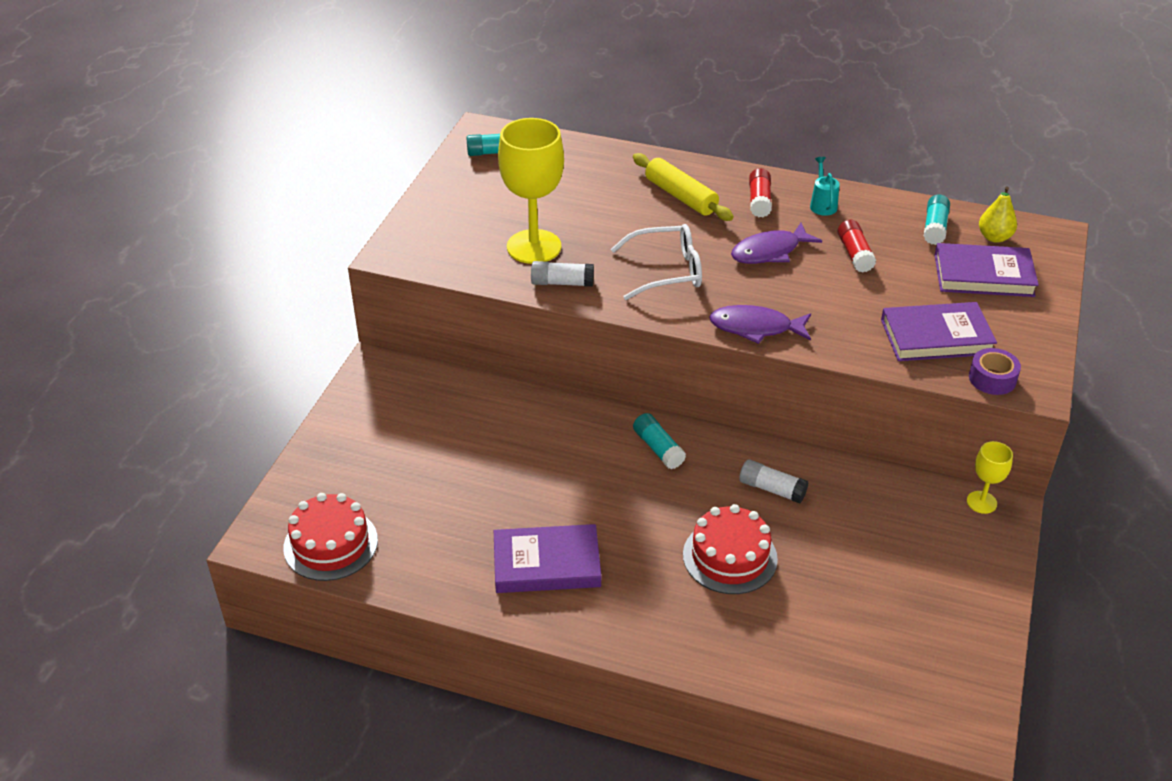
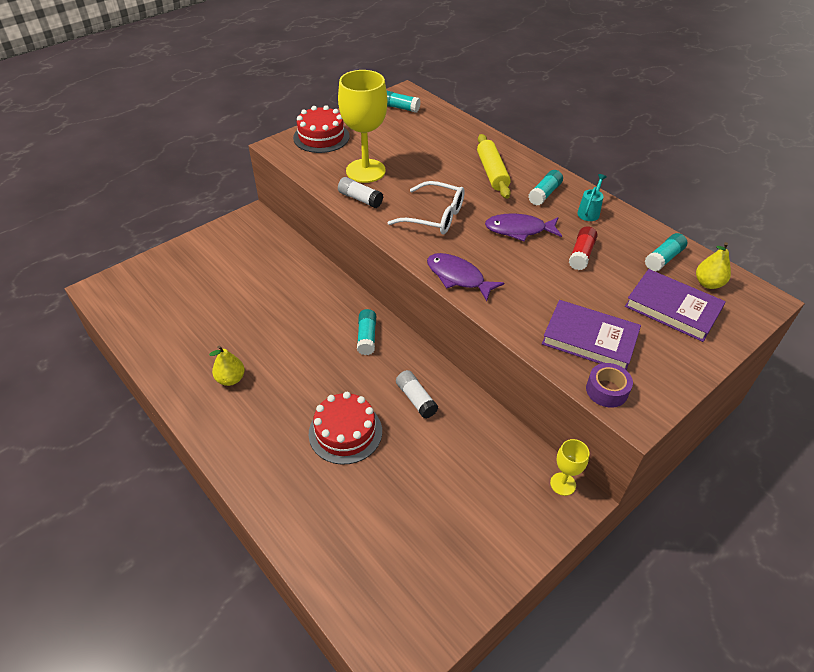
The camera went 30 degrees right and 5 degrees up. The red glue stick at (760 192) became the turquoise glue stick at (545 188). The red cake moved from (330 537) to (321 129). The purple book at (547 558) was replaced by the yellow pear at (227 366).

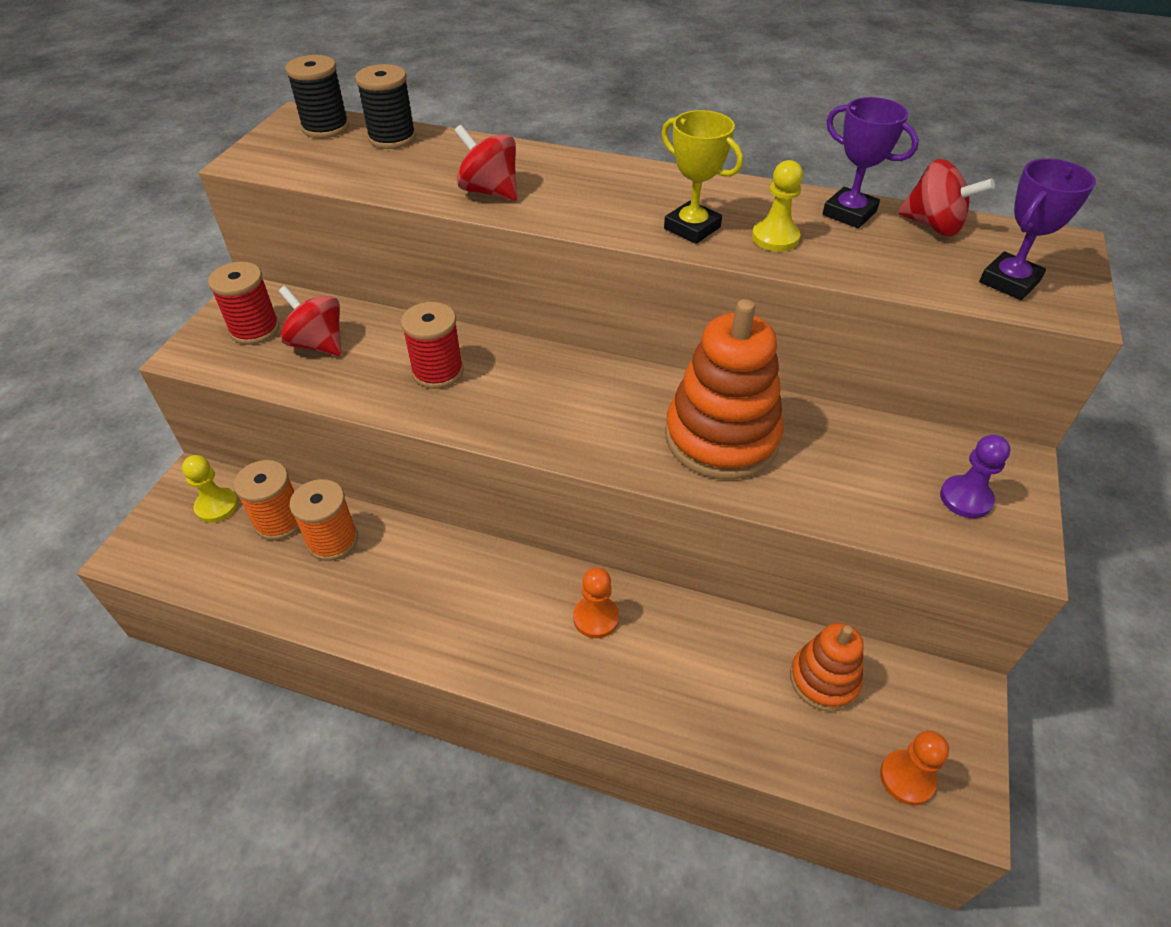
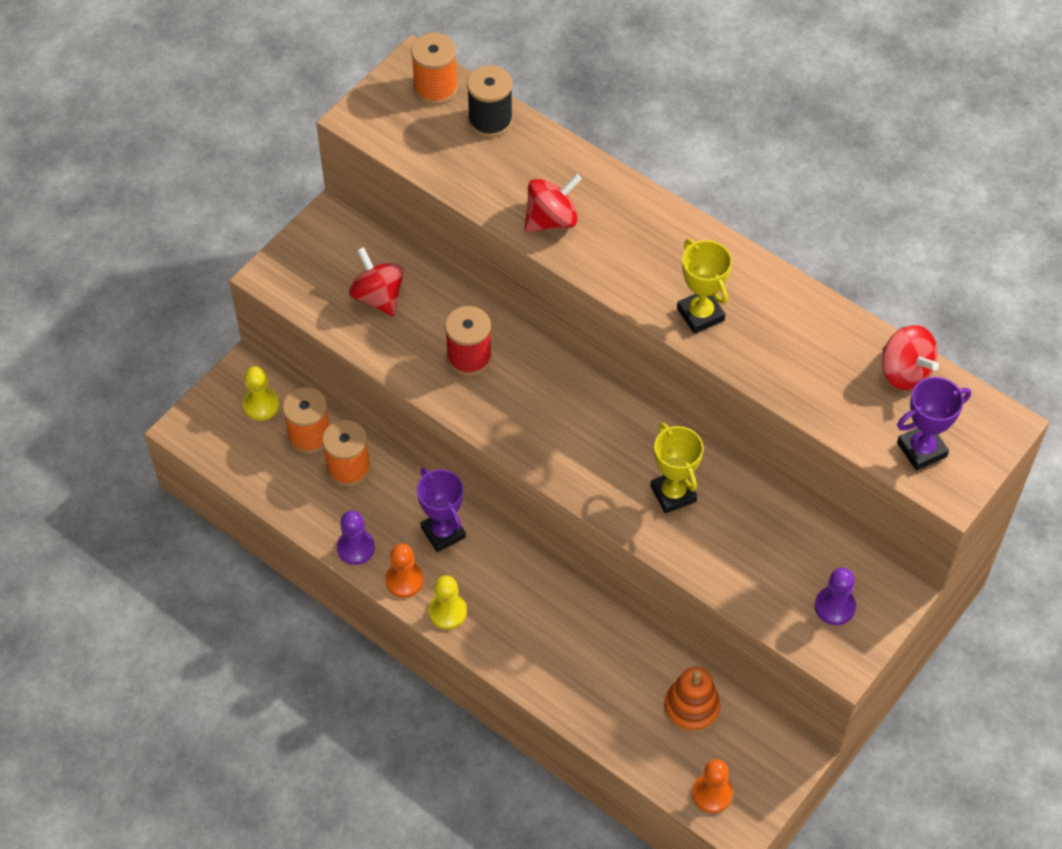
The camera went 20 degrees right and 10 degrees up. The black spool at (317 96) became the orange spool at (434 69). The purple trophy moved from (871 162) to (441 510). The red spinning top at (485 163) turned 90 degrees clockwise. The yellow pawn moved from (777 206) to (447 602). The red spool at (244 303) disappeared. The orange stacking toy at (724 389) was replaced by the yellow trophy at (677 468). The orange pawn moved from (596 603) to (404 570). The purple pawn at (356 538) appeared.

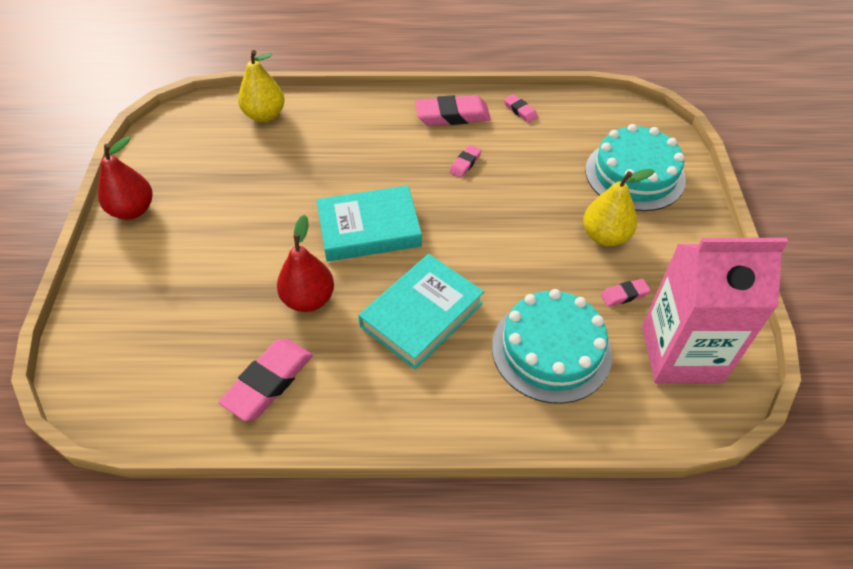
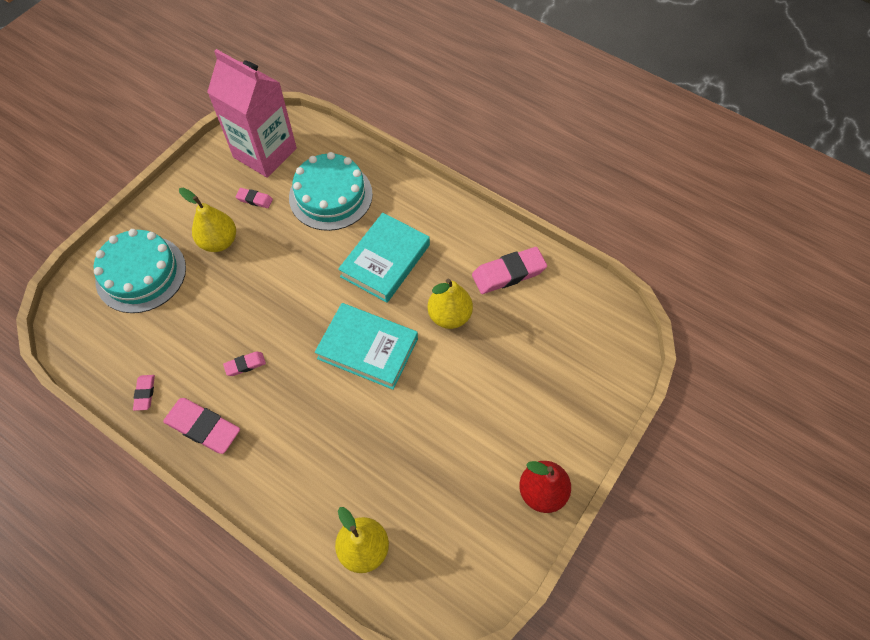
The camera went 145 degrees left and 10 degrees up. The red pear at (305 263) became the yellow pear at (450 303). The turquoise book at (421 311) turned 45 degrees counterclockwise.

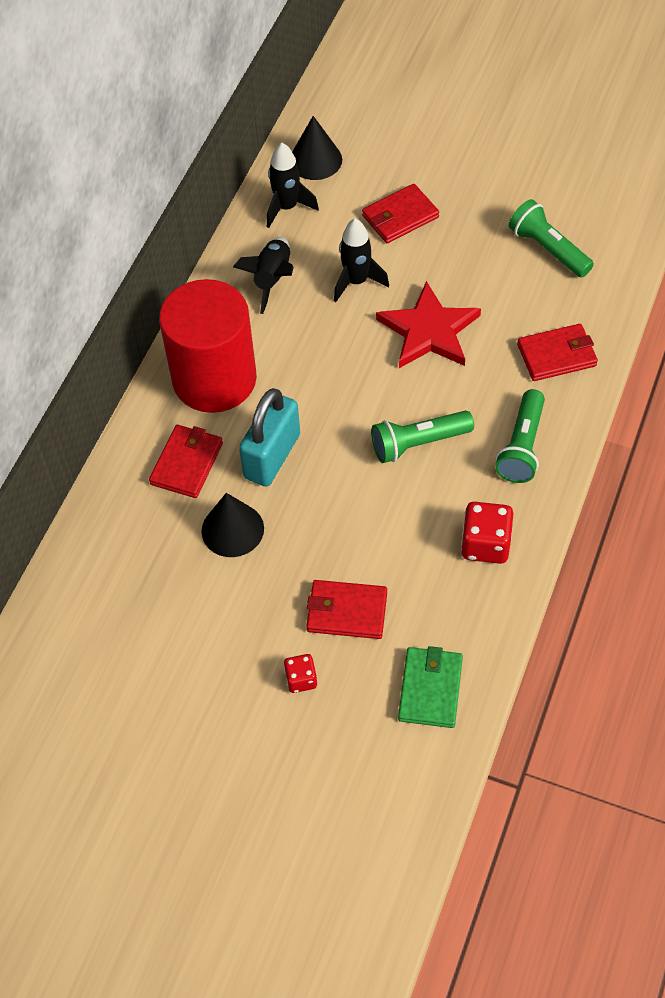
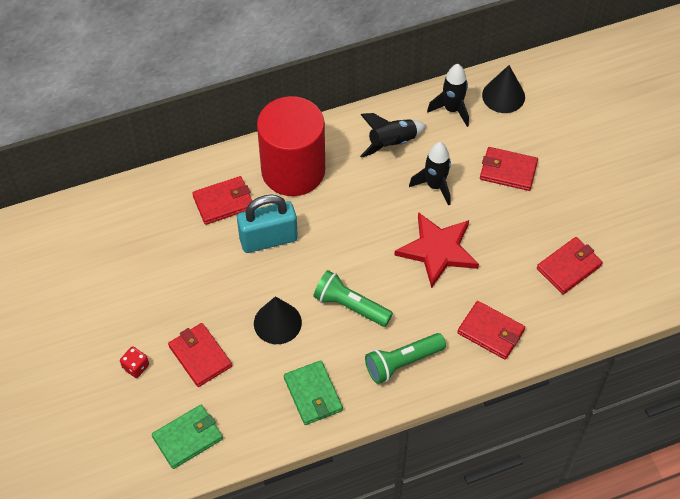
The camera went 45 degrees right and 0 degrees up. The green flashlight at (551 238) was replaced by the red wallet at (570 265). The black cone moved from (233 525) to (278 320). The red dice at (487 533) was replaced by the green wallet at (313 392).

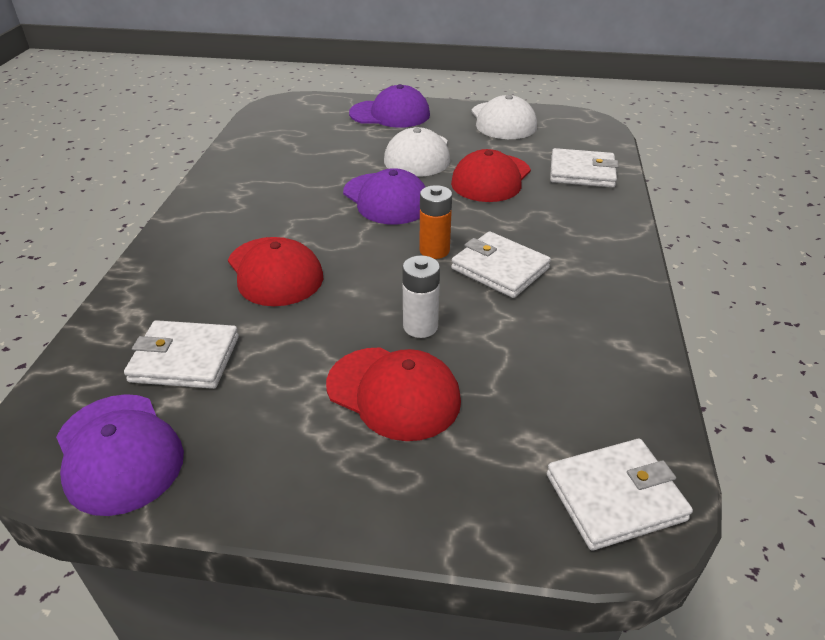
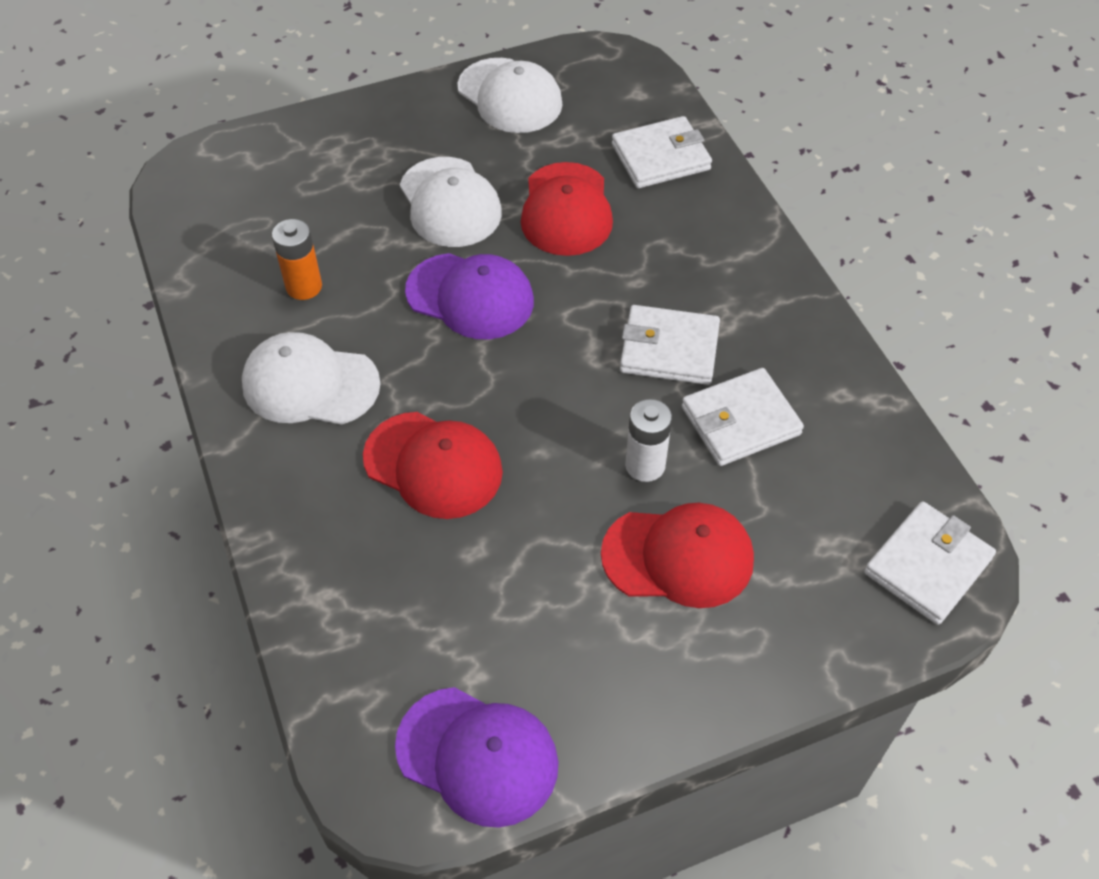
The camera went 30 degrees left and 15 degrees up. The purple cap at (389 106) disappeared. The orange battery moved from (435 222) to (297 259). The white wallet moved from (181 354) to (743 417). The white cap at (311 378) appeared.

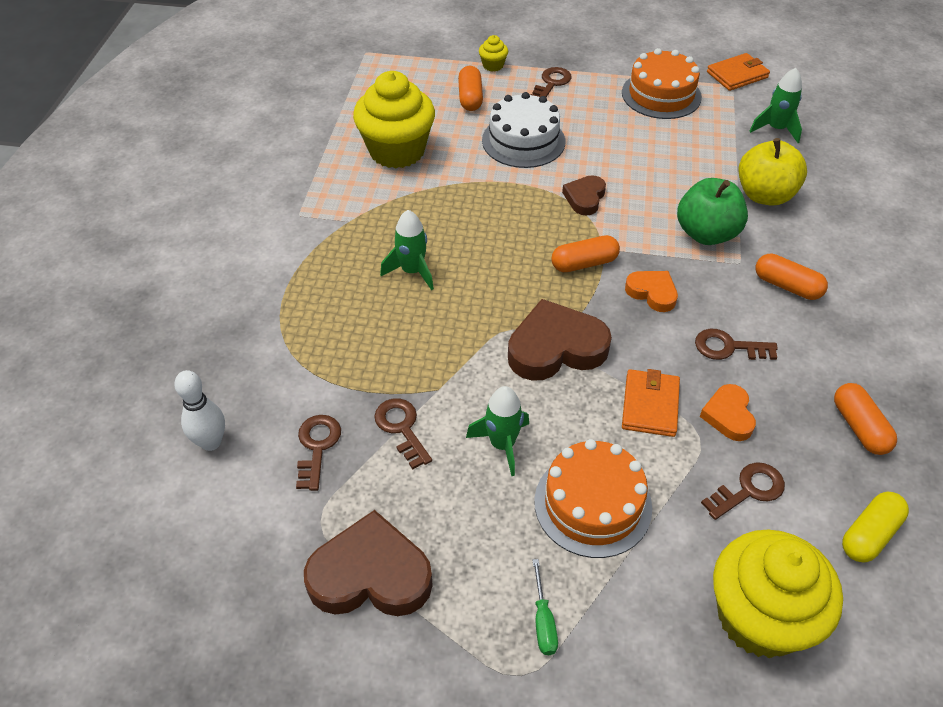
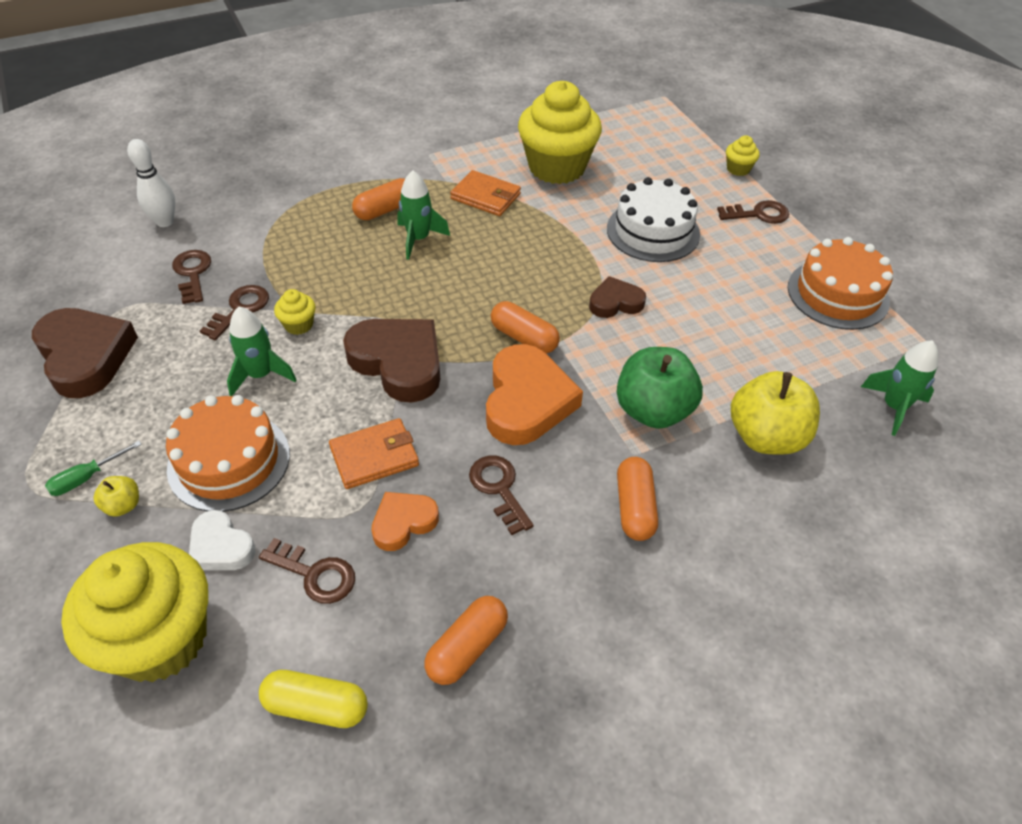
The camera went 55 degrees right and 0 degrees up. The orange wallet moved from (738 72) to (485 193). The orange capsule moved from (470 88) to (378 199). The orange heart at (651 291) changed to 1.80 times the size. The brown key at (318 453) turned 75 degrees counterclockwise. The yellow cupcake at (295 312) appeared. The yellow apple at (116 496) appeared. The white heart at (222 540) appeared.

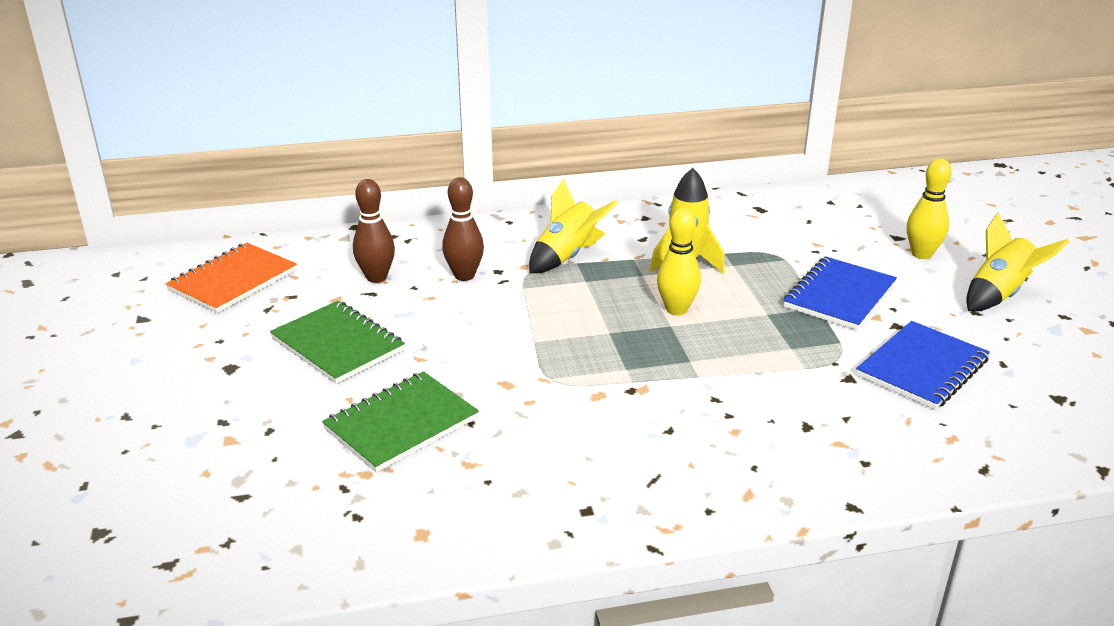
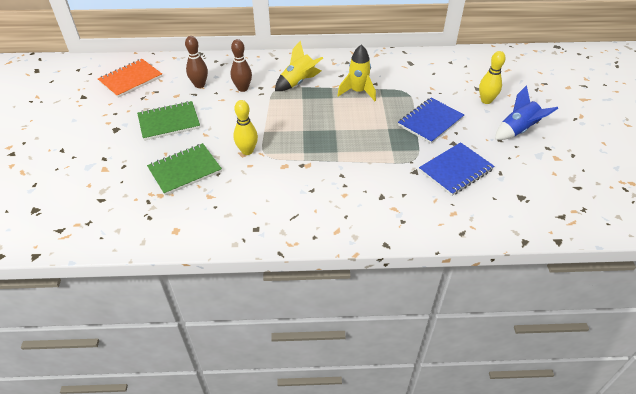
The camera went 10 degrees right and 15 degrees up. The yellow bowling pin moved from (679 261) to (245 127). The yellow rocket at (1018 261) became the blue rocket at (526 112). The green notebook at (337 342) turned 75 degrees counterclockwise.

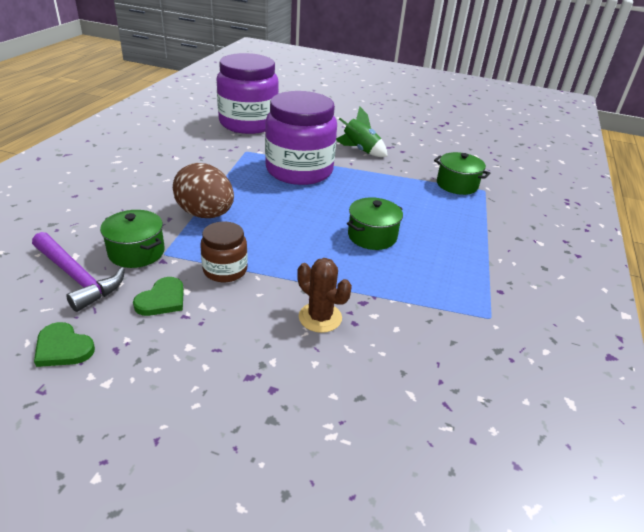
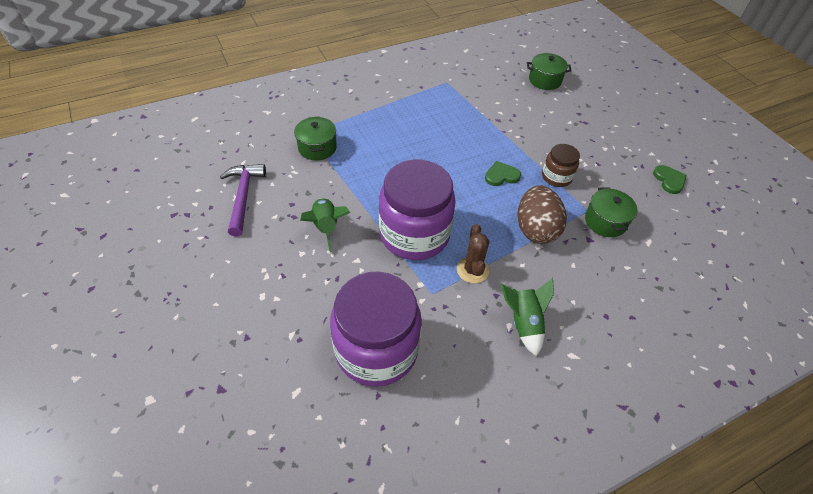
The camera went 135 degrees left and 15 degrees up. The green pot moved from (375 223) to (549 71). The purple hammer moved from (78 272) to (243 200). The brown cactus moved from (324 295) to (473 253). The green heart moved from (158 296) to (503 173). The green rocket at (527 317) appeared.

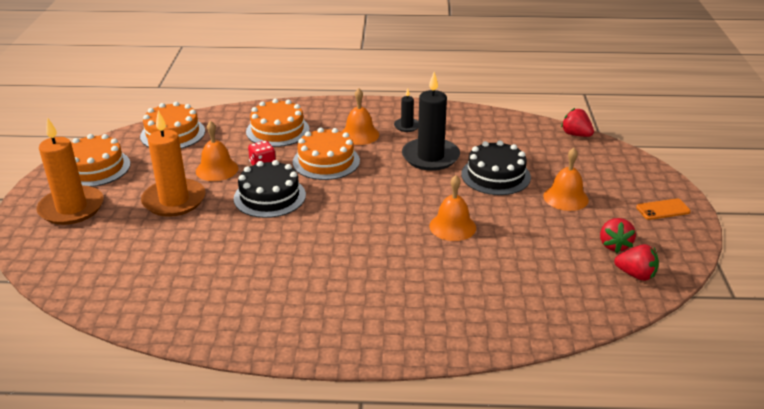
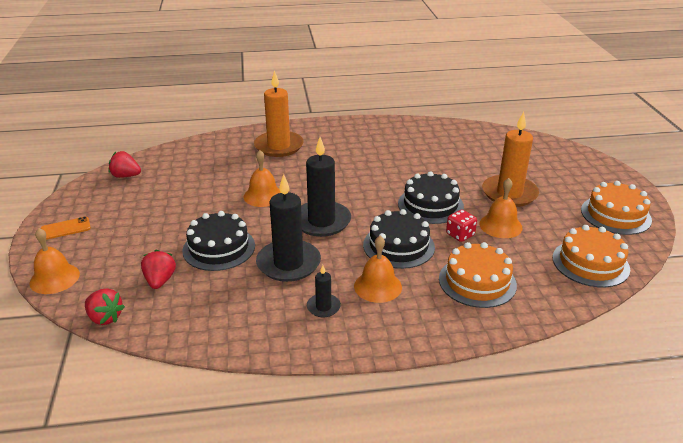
The camera went 170 degrees right and 0 degrees up. The orange candle moved from (70 171) to (279 113). The orange cake at (326 154) became the black cake at (399 239). The orange bell moved from (566 179) to (55 261). The red strawberry moved from (618 235) to (158 269). The black candle at (326 187) appeared.

